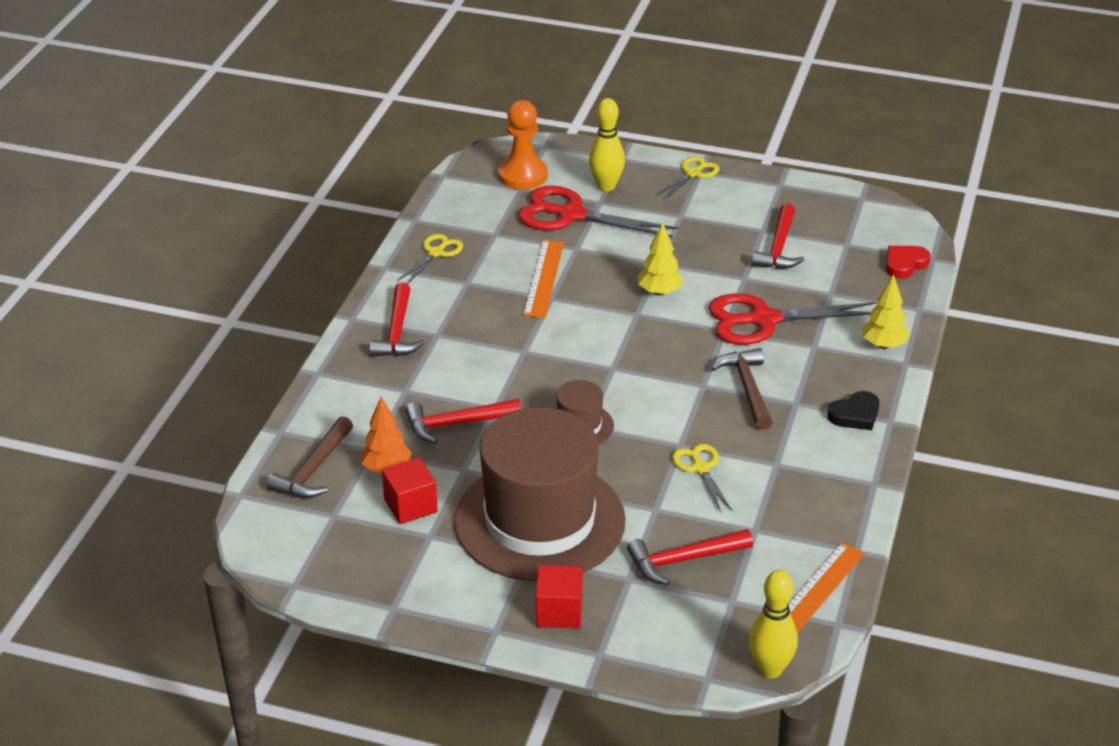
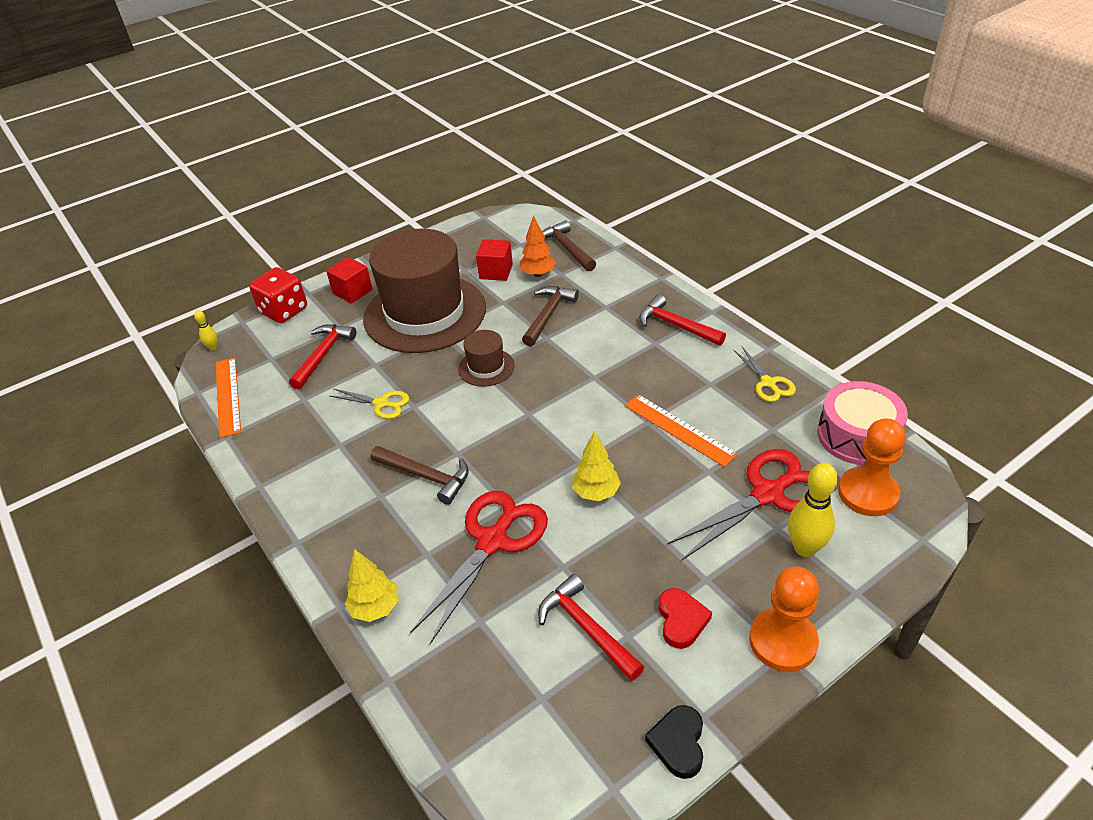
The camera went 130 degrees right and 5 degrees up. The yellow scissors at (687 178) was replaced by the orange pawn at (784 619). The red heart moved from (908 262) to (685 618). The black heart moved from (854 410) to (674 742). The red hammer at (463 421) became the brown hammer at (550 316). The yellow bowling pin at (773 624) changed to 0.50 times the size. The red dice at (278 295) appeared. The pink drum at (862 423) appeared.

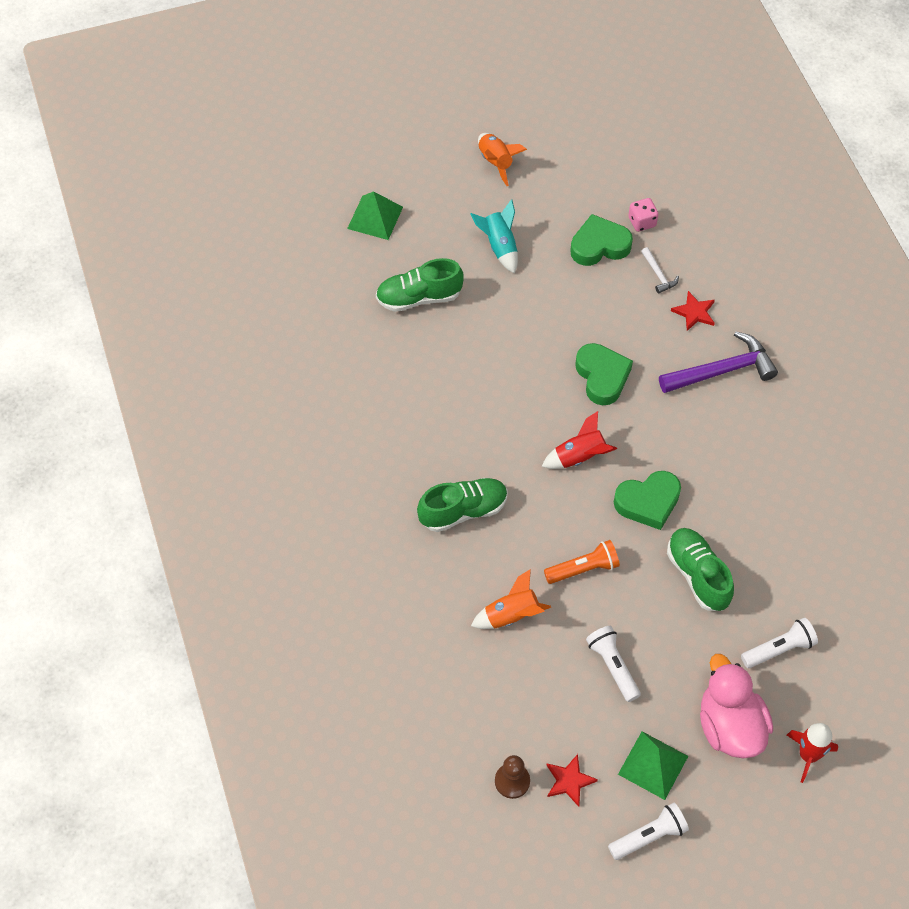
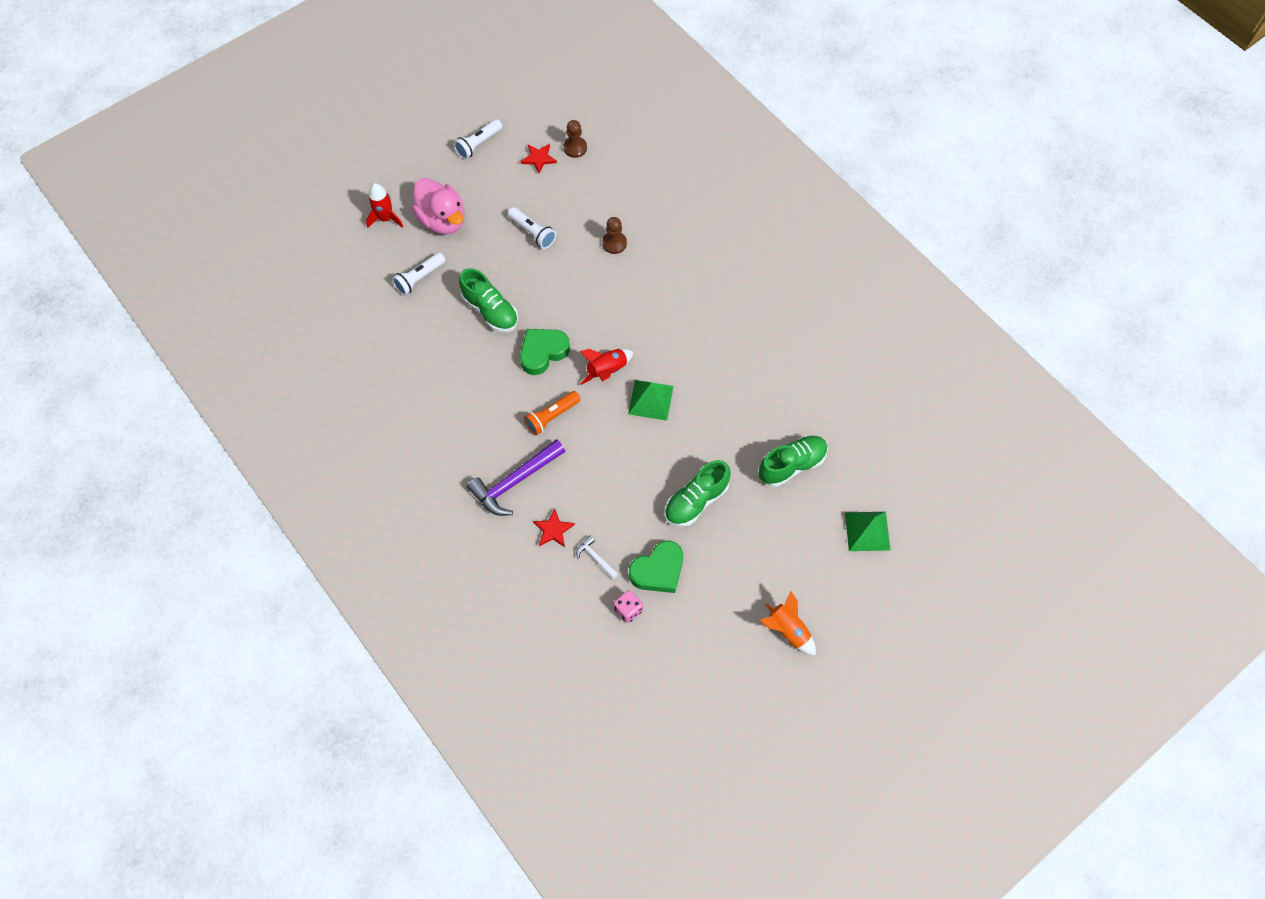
The camera went 160 degrees right and 5 degrees up. The turquoise rocket at (494 236) disappeared. The green heart at (604 374) disappeared. The green shoe moved from (462 505) to (698 493). The orange flashlight moved from (582 562) to (552 413). The orange rocket at (511 599) was replaced by the brown pawn at (614 235). The green pyramid moved from (653 765) to (651 400).

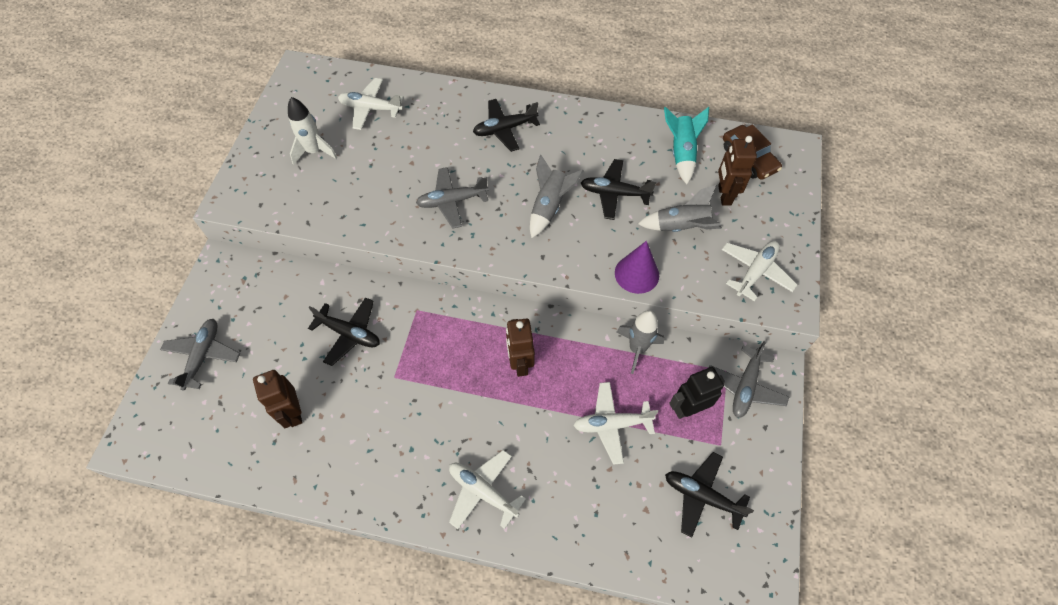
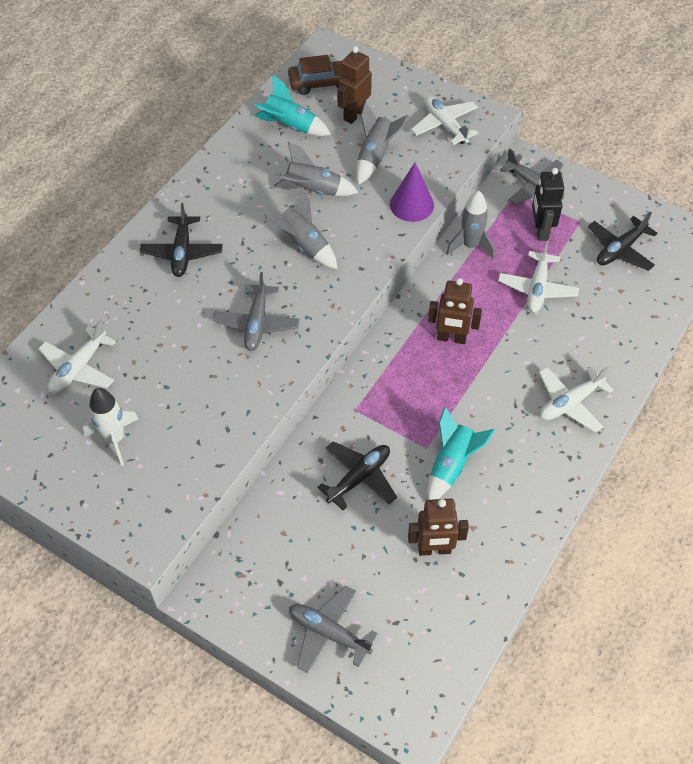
The camera went 70 degrees left and 5 degrees down. The brown robot at (737 171) turned 105 degrees clockwise. The black plane at (618 189) was replaced by the grey rocket at (316 168). The turquoise rocket at (461 453) appeared.

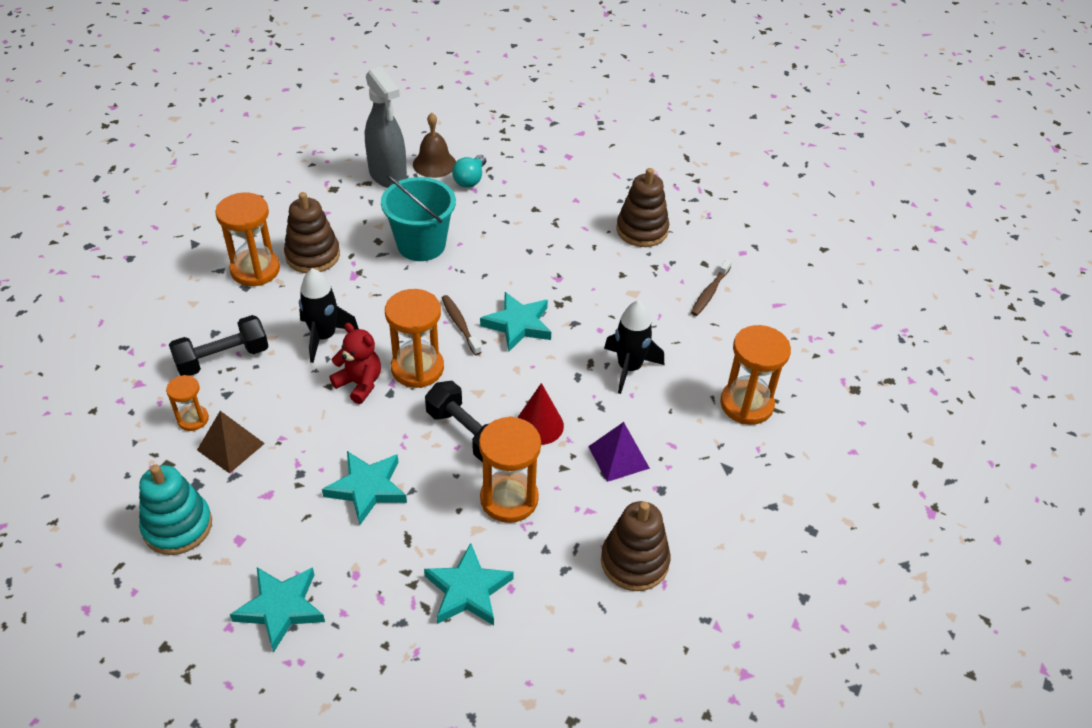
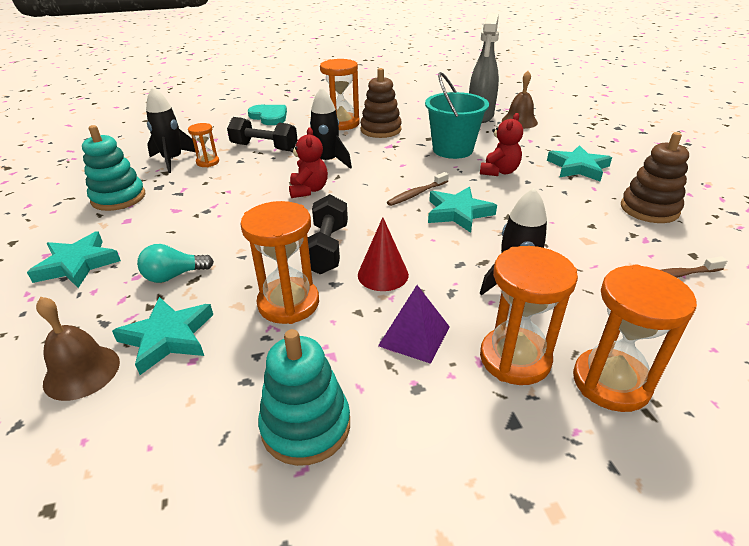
The camera went 50 degrees right and 10 degrees down. The turquoise light bulb moved from (469 171) to (175 263). The orange hourglass moved from (414 338) to (529 315). The brown toothbrush at (462 325) turned 150 degrees counterclockwise. The brown pyramid at (231 442) disappeared. The turquoise star moved from (364 488) to (579 163). The brown stacking toy at (636 546) became the turquoise stacking toy at (304 397). The black rocket at (170 129) appeared. The turquoise heart at (267 115) appeared. The red teddy bear at (501 144) appeared. The brown bell at (78 349) appeared.

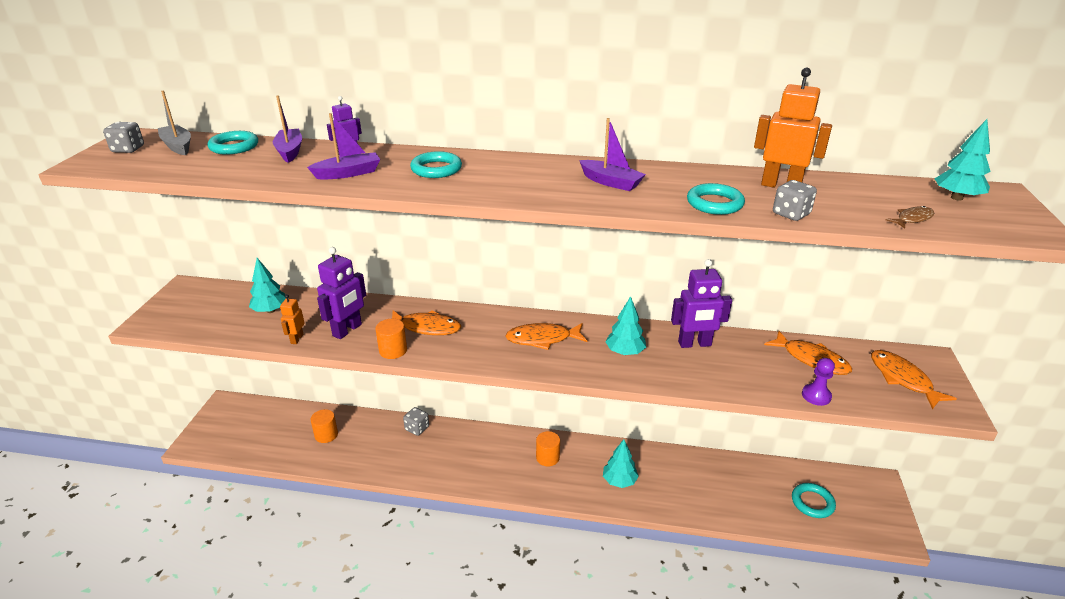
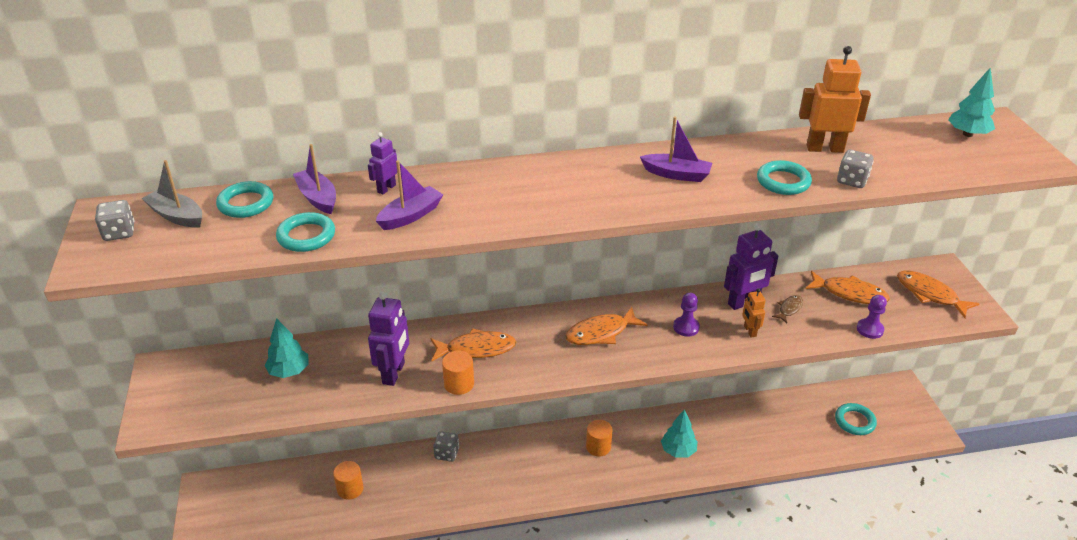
The camera went 20 degrees left and 5 degrees up. The turquoise ring moved from (436 164) to (305 232). The brown fish moved from (910 217) to (787 309). The orange robot moved from (292 319) to (754 312). The turquoise tree at (625 325) was replaced by the purple pawn at (686 315).

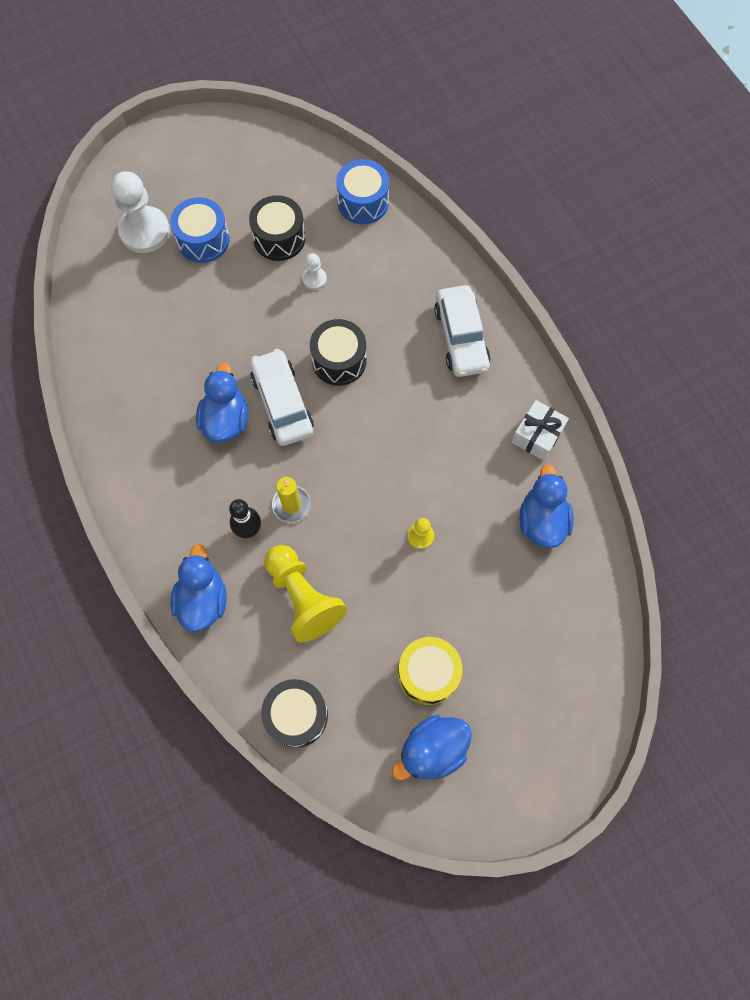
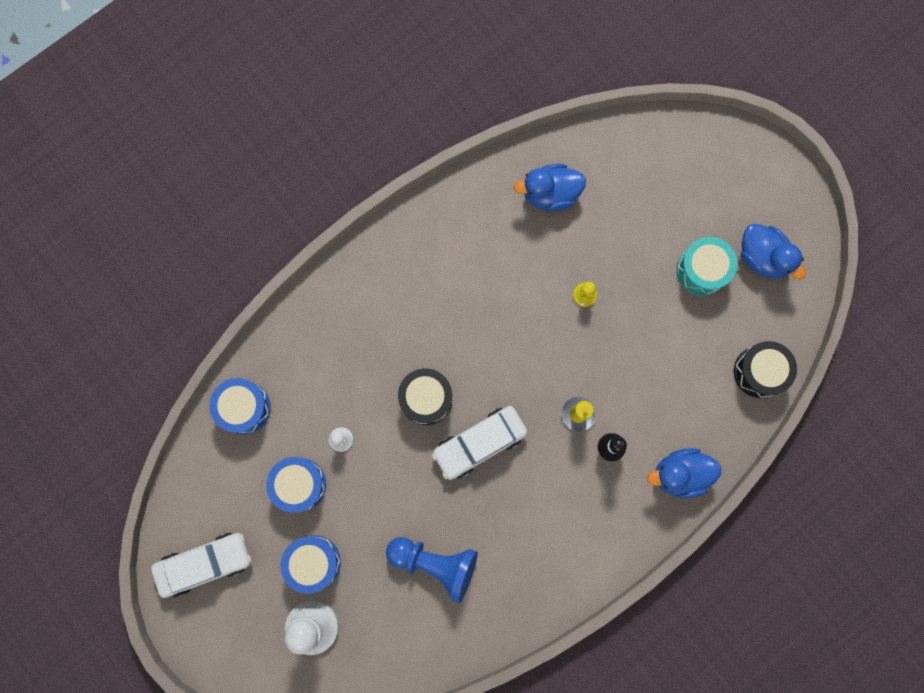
The camera went 100 degrees left and 10 degrees up. The black drum at (277 228) became the blue drum at (296 484). The white car moved from (462 331) to (201 565). The blue duck at (222 403) disappeared. The white gift at (540 430) disappeared. The yellow pawn at (305 594) disappeared. The yellow drum at (430 671) became the turquoise drum at (707 266). The blue pawn at (432 570) appeared.

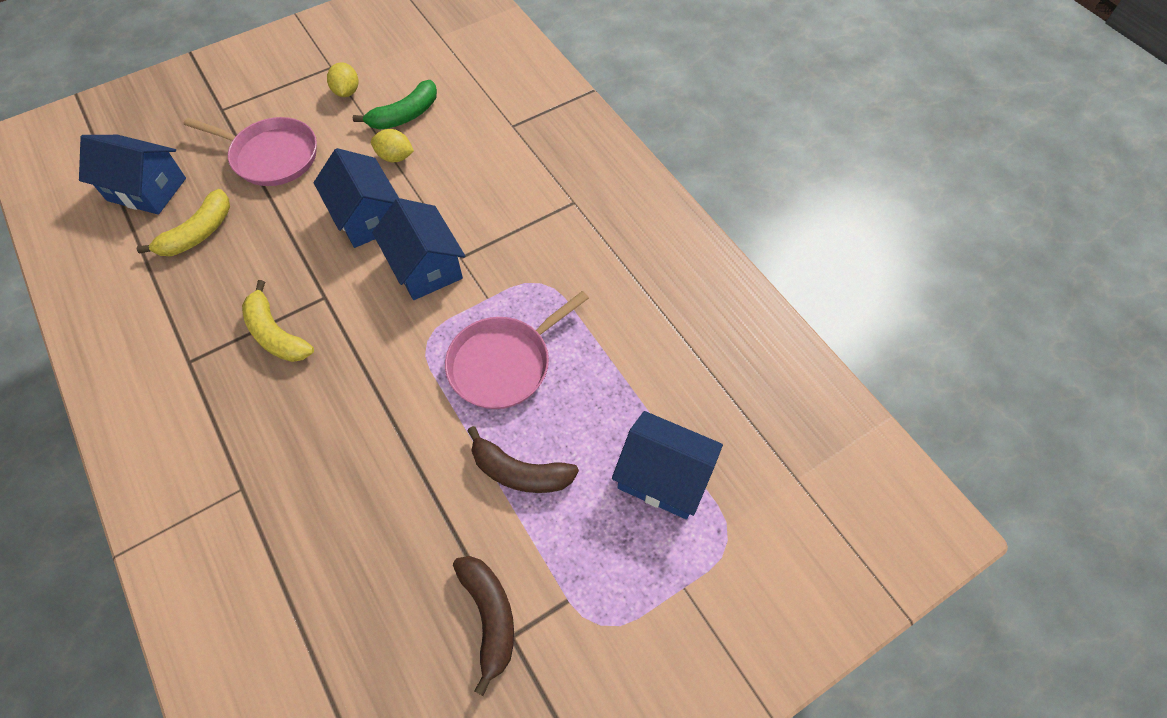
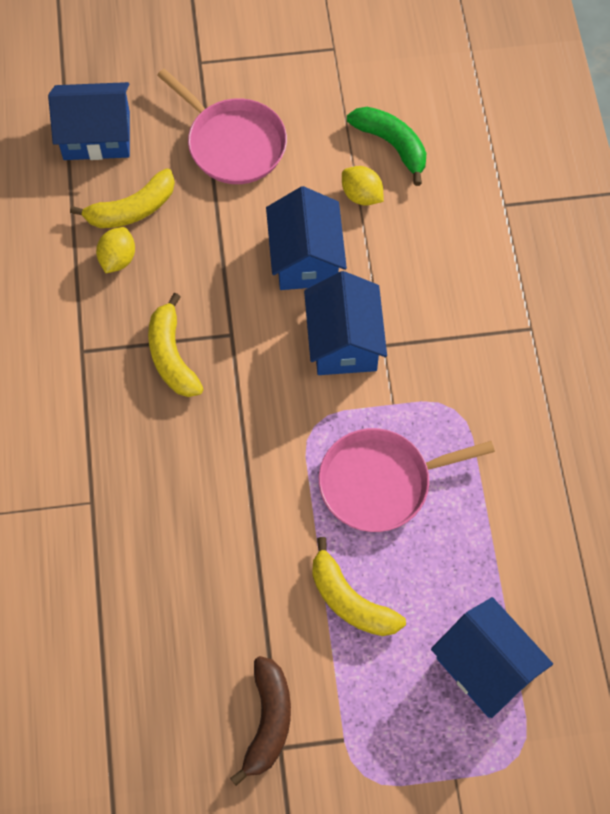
The camera went 25 degrees right and 5 degrees up. The yellow lemon moved from (343 79) to (115 250). The green banana at (395 105) turned 120 degrees counterclockwise. The blue house at (132 175) turned 45 degrees counterclockwise. The brown banana at (523 459) became the yellow banana at (359 586).

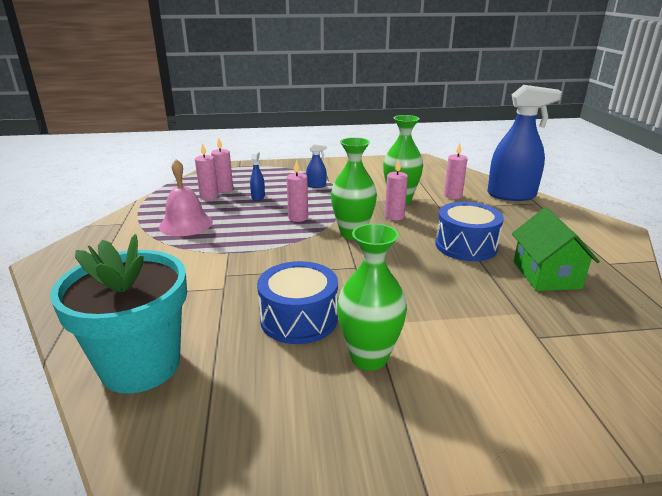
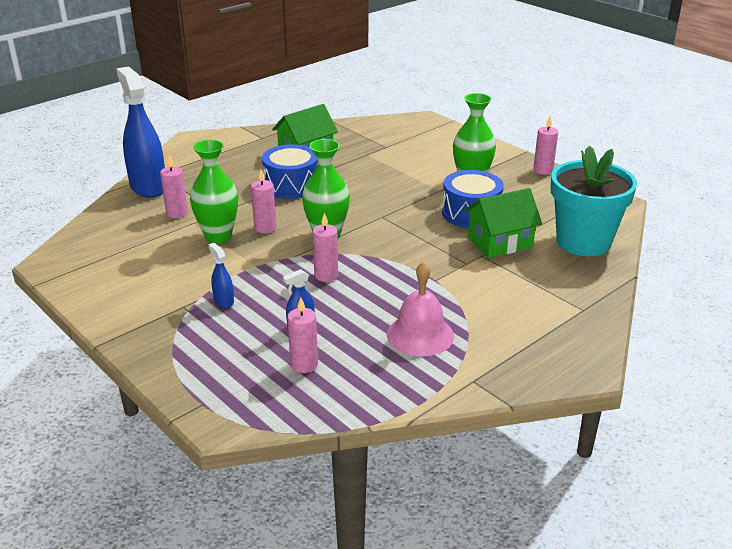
The camera went 125 degrees left and 5 degrees up. The pink candle moved from (206 171) to (545 145). The green house at (503 223) appeared.

